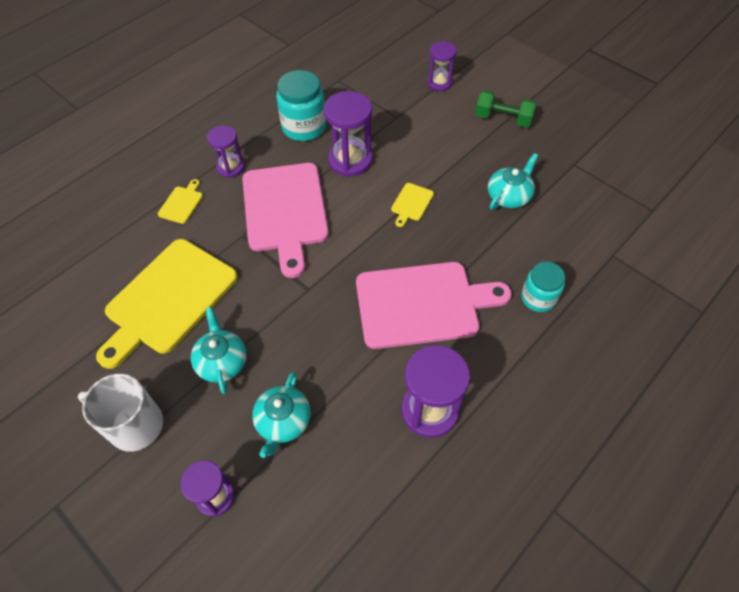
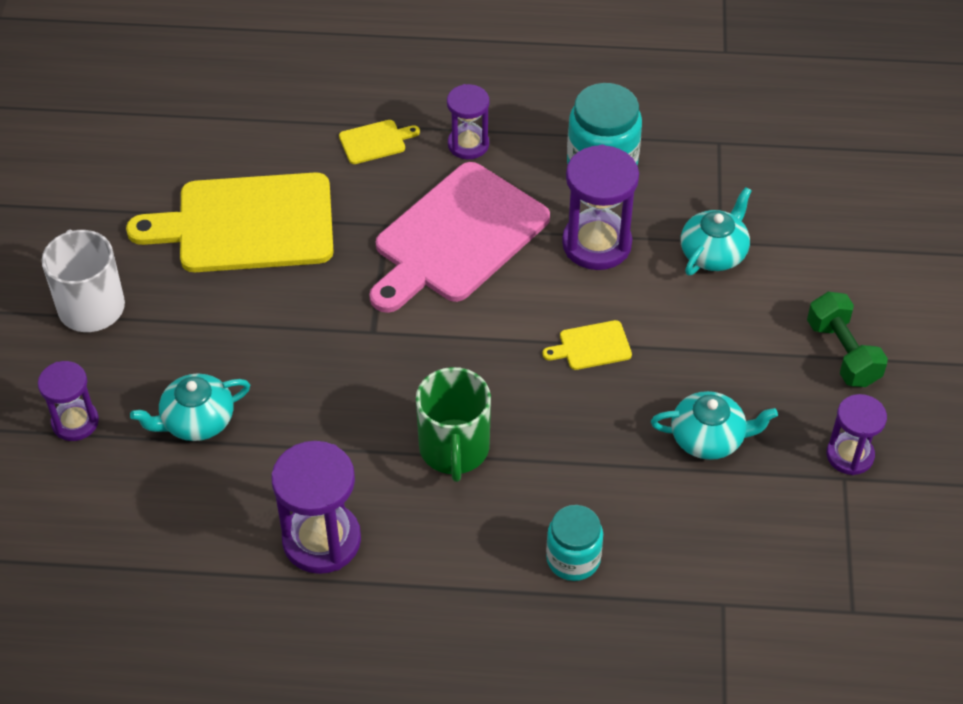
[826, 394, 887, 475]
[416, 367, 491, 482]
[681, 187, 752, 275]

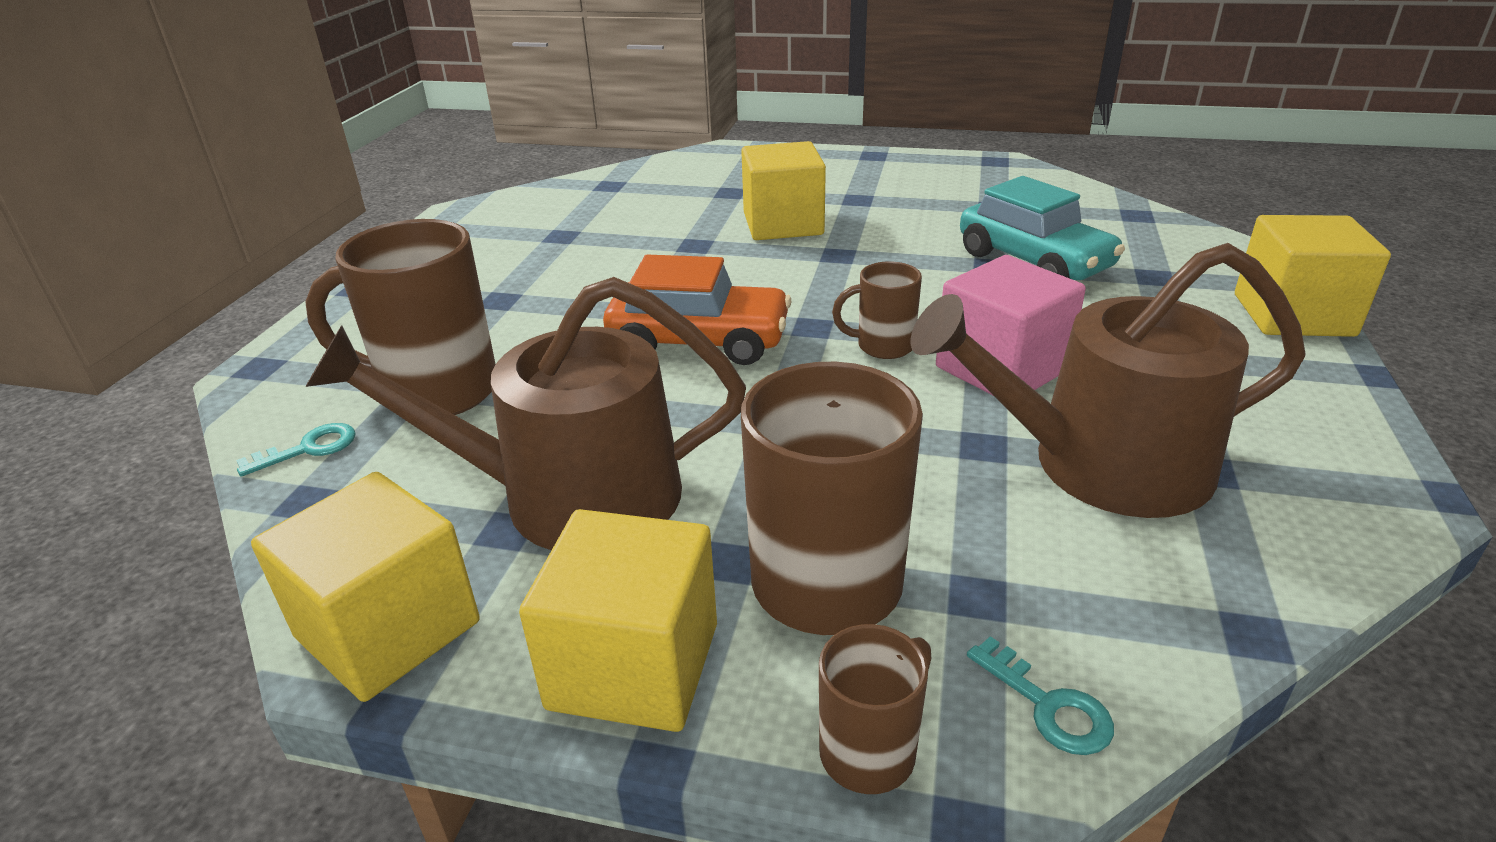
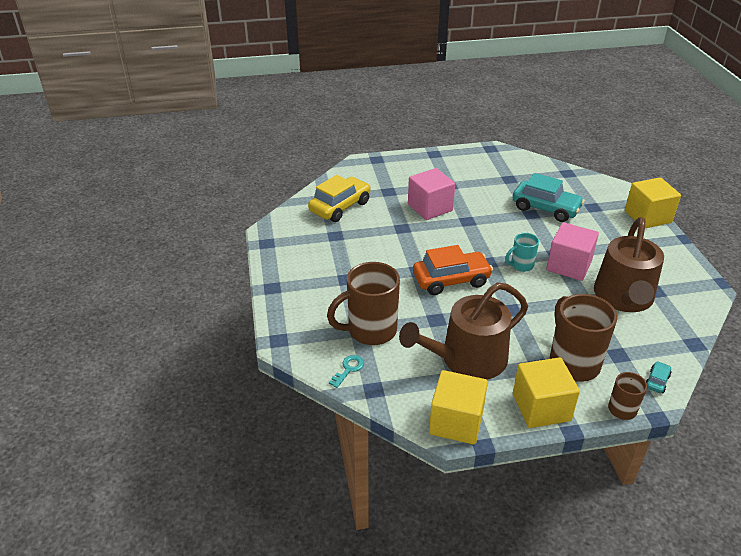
[408, 168, 455, 220]
[594, 217, 664, 312]
[505, 233, 539, 272]
[646, 361, 672, 393]
[308, 175, 371, 222]

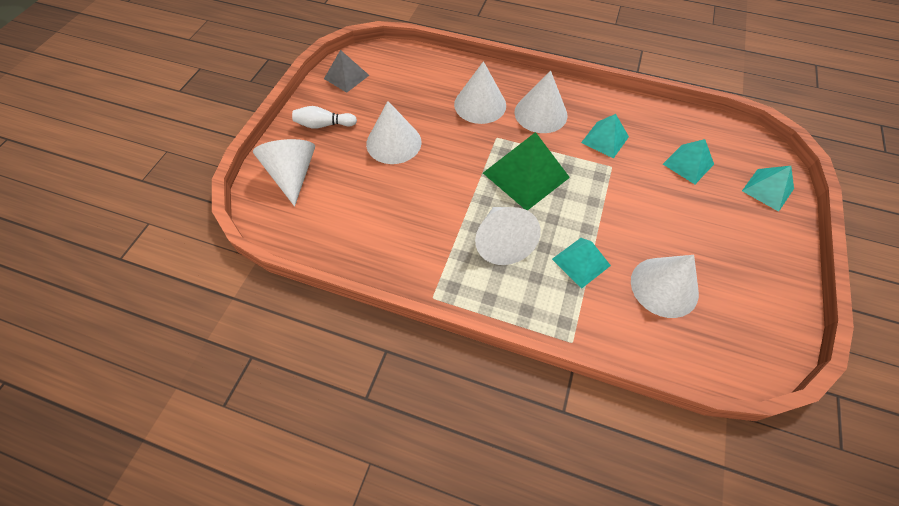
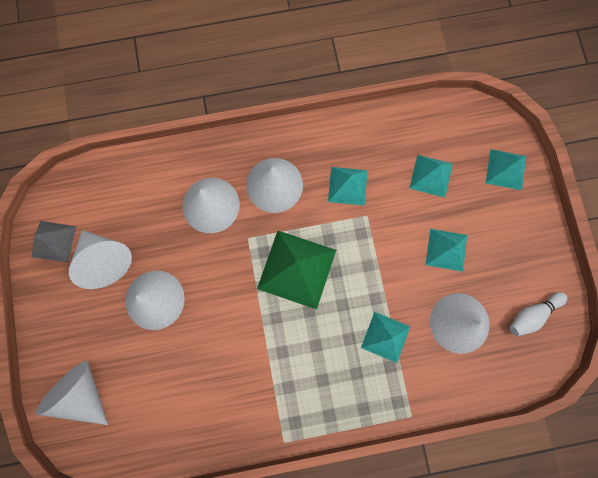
[510, 292, 567, 336]
[69, 230, 132, 289]
[426, 229, 467, 272]

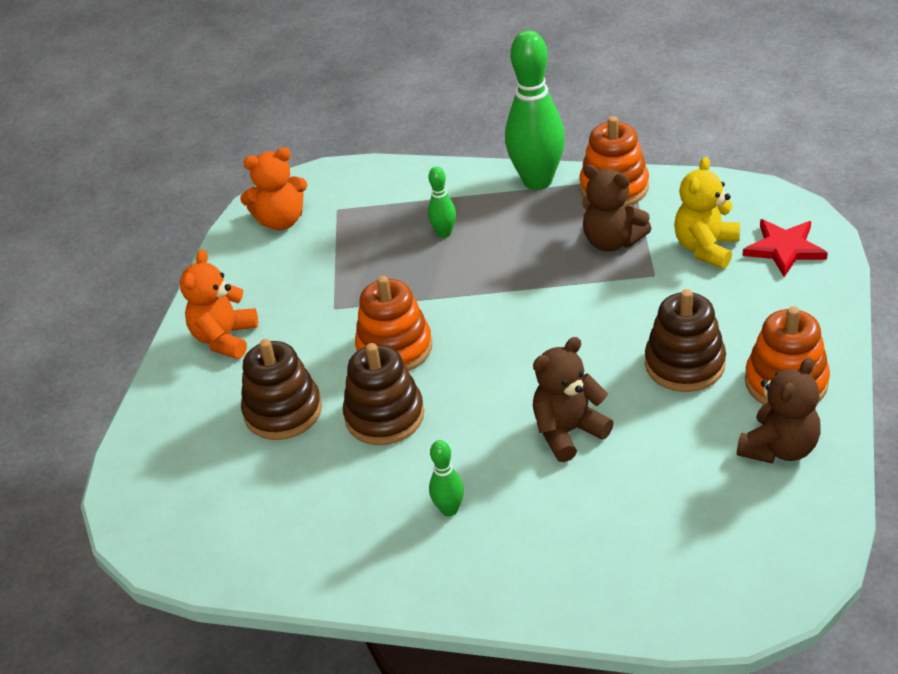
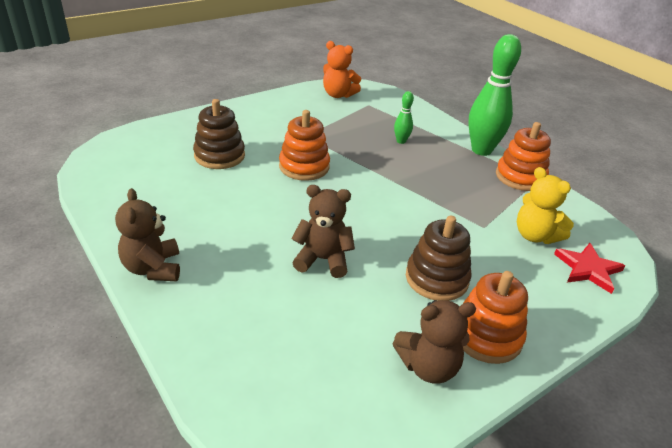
[517, 167, 574, 244]
[115, 188, 180, 281]
[180, 249, 258, 359] (first image)
[343, 343, 424, 445] (first image)
[429, 440, 464, 516] (first image)

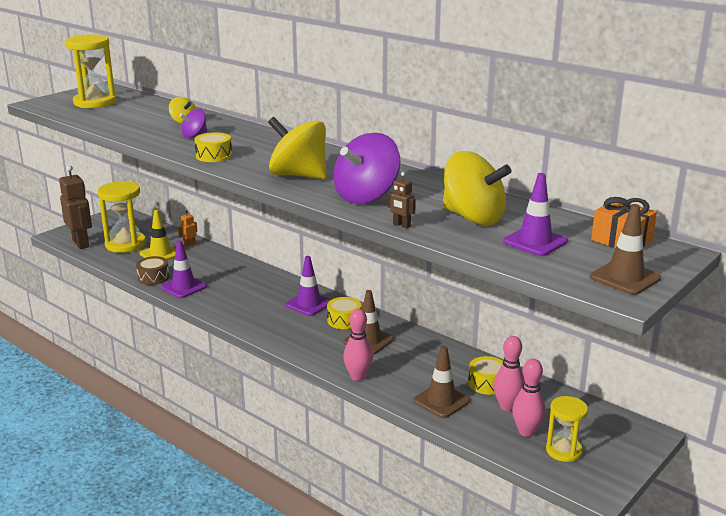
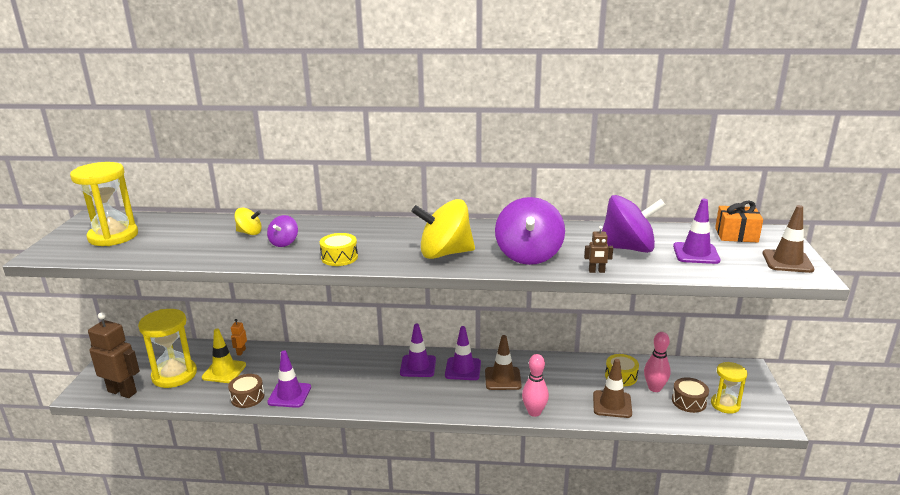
[602, 195, 666, 253]
[445, 326, 481, 380]
[672, 377, 709, 413]

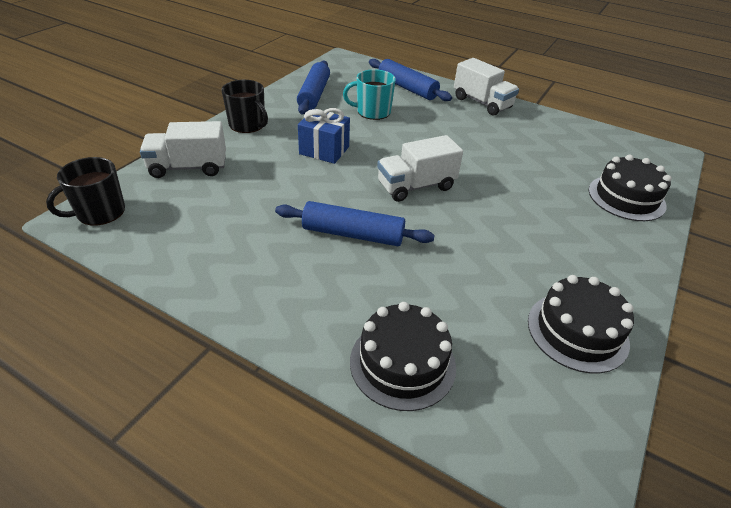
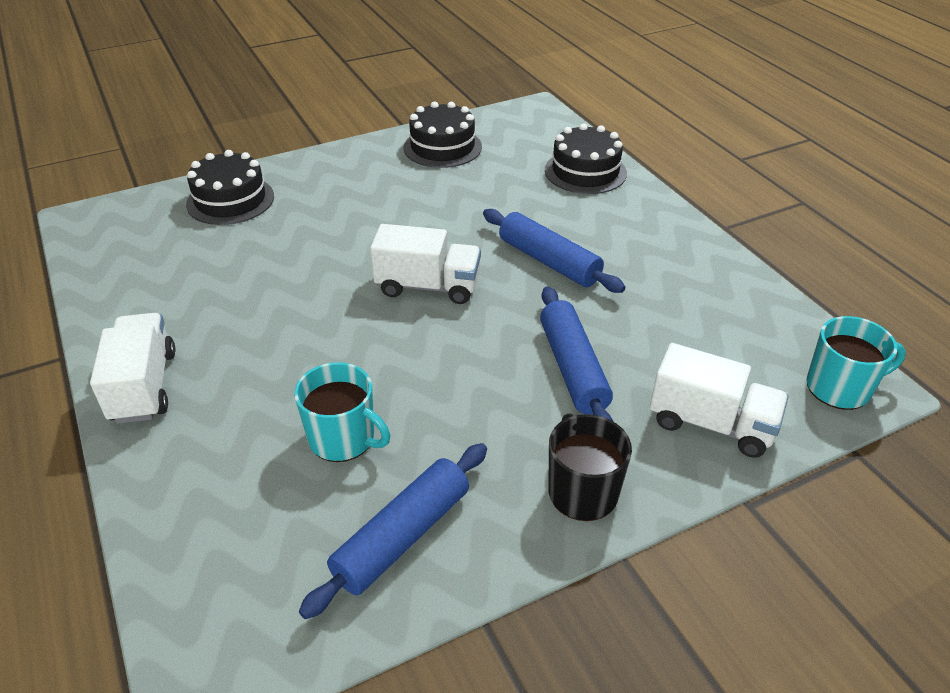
[540, 286, 613, 421]
[298, 108, 350, 164] (first image)
[807, 316, 906, 410]

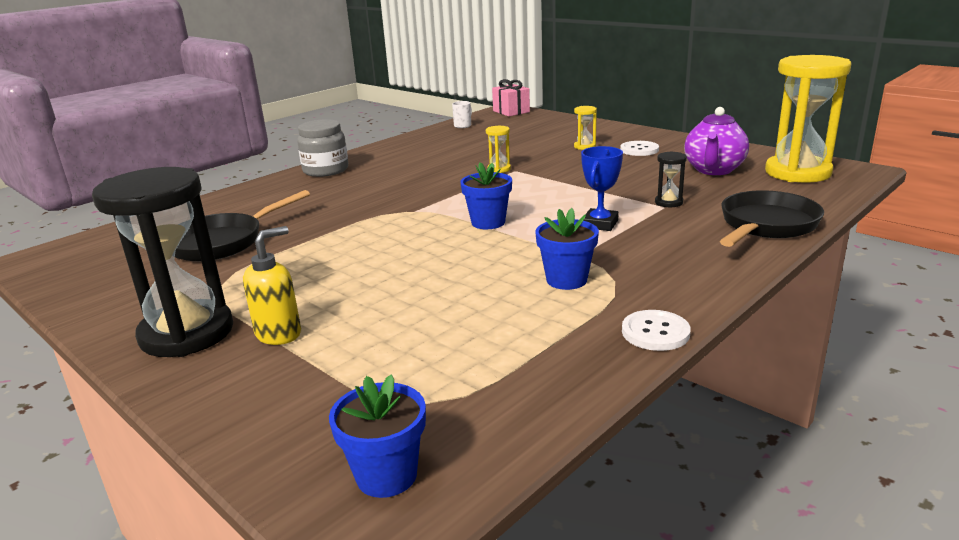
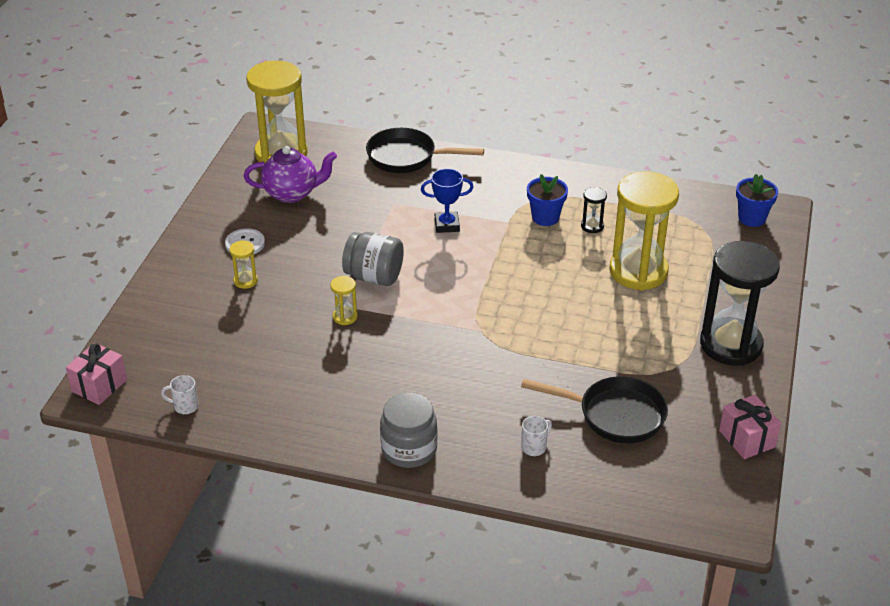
[581, 187, 607, 233]
[460, 162, 512, 229] (first image)
[243, 226, 301, 345] (first image)
[622, 310, 691, 351] (first image)
[610, 171, 679, 290]
[342, 232, 404, 286]
[719, 395, 781, 459]
[521, 416, 552, 456]

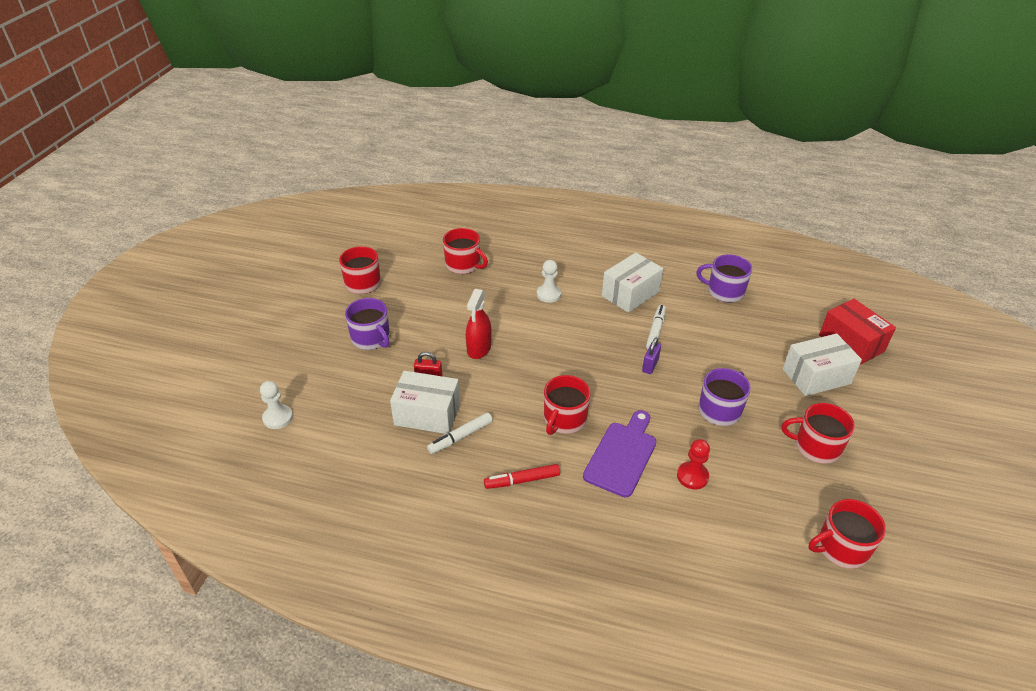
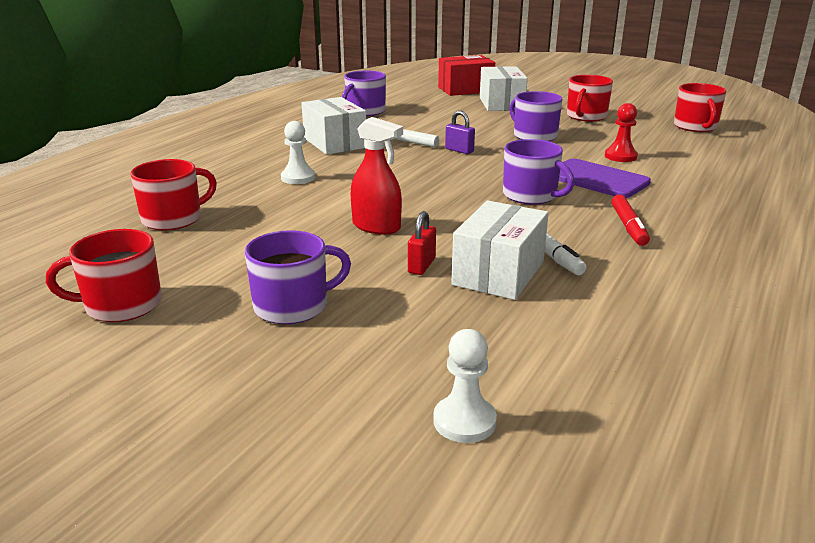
[503, 139, 575, 205]

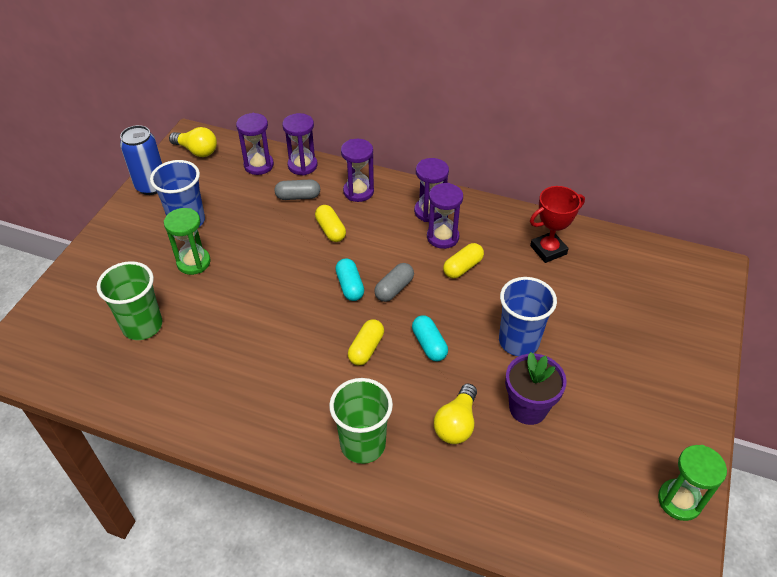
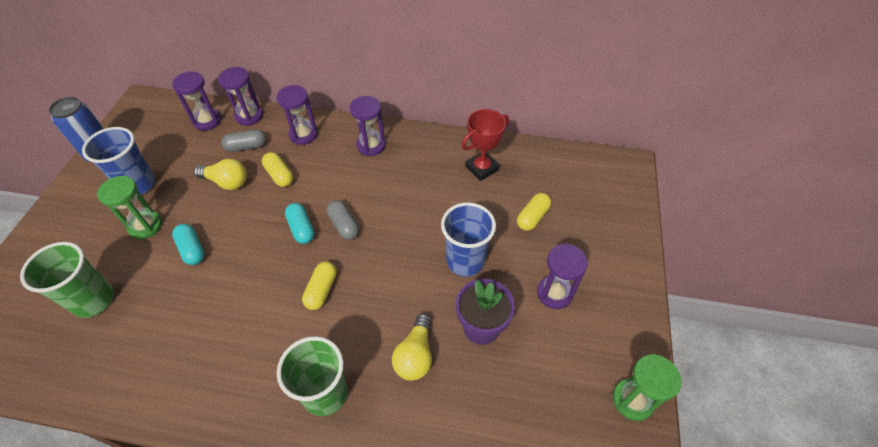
[194, 159, 247, 190]
[537, 243, 588, 309]
[517, 193, 551, 231]
[327, 200, 359, 240]
[172, 224, 205, 265]

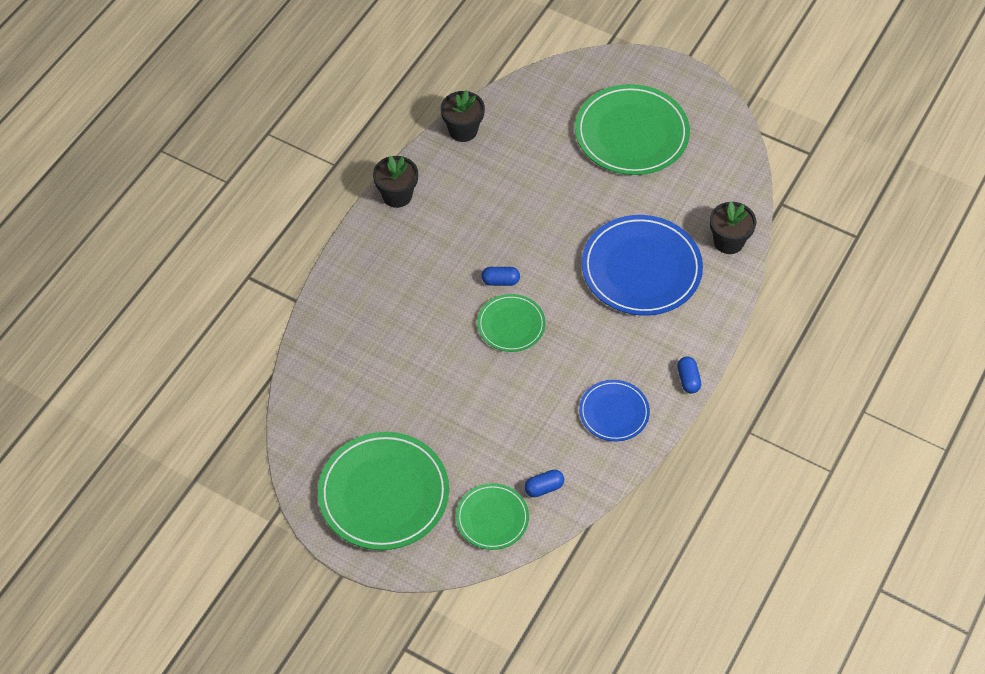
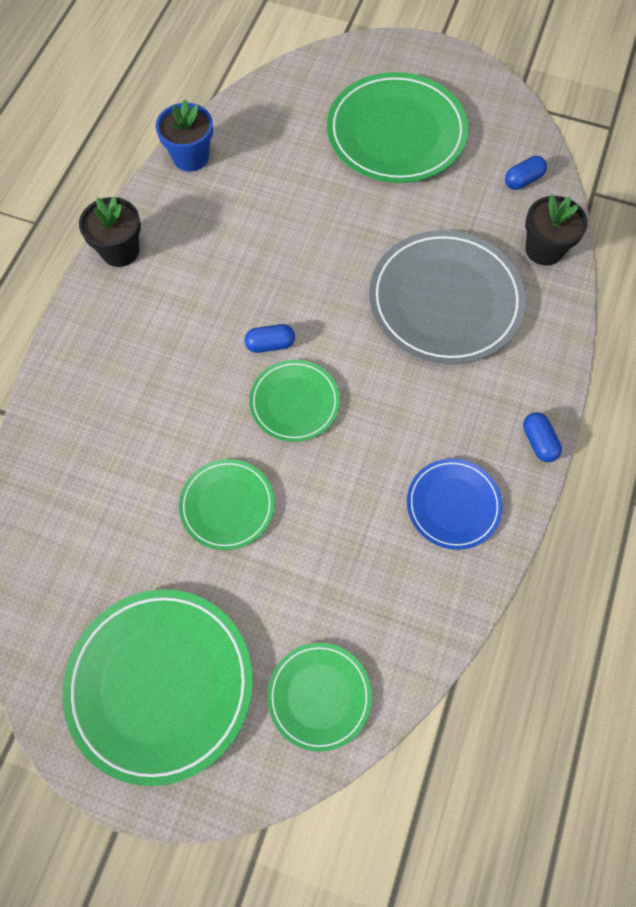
[156, 100, 213, 172]
[369, 230, 526, 364]
[505, 156, 547, 190]
[179, 459, 275, 550]

